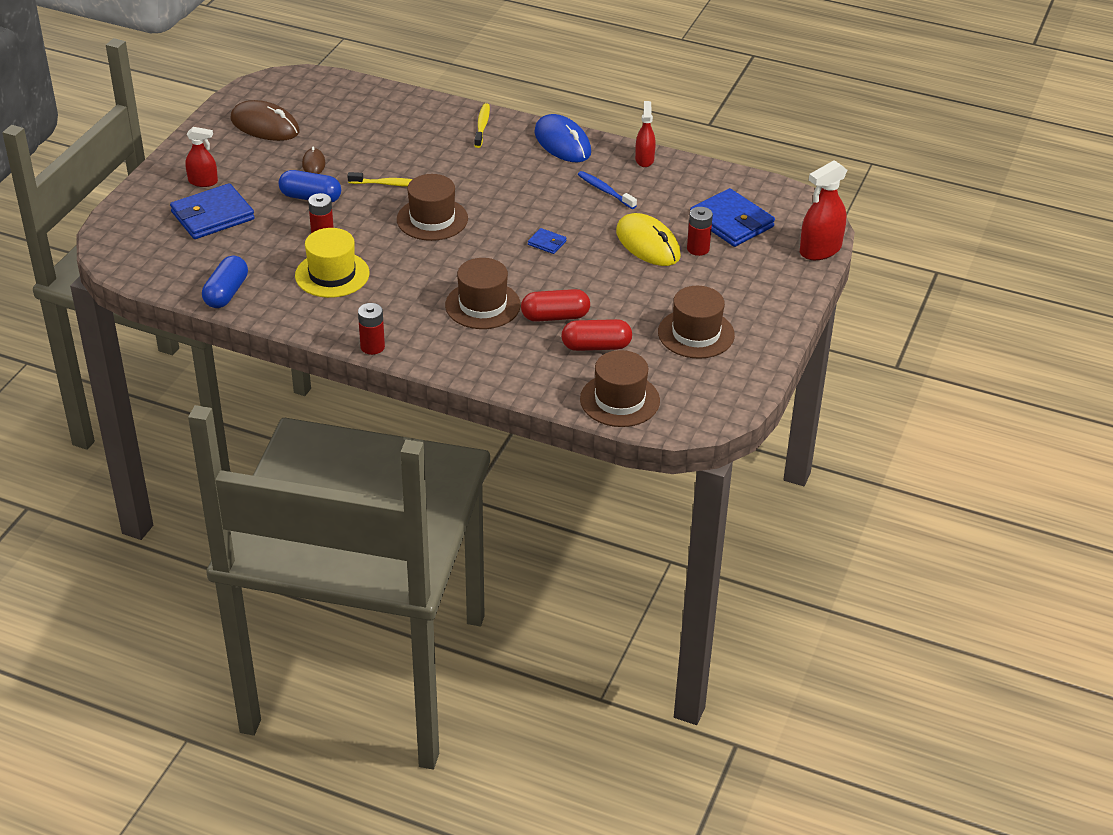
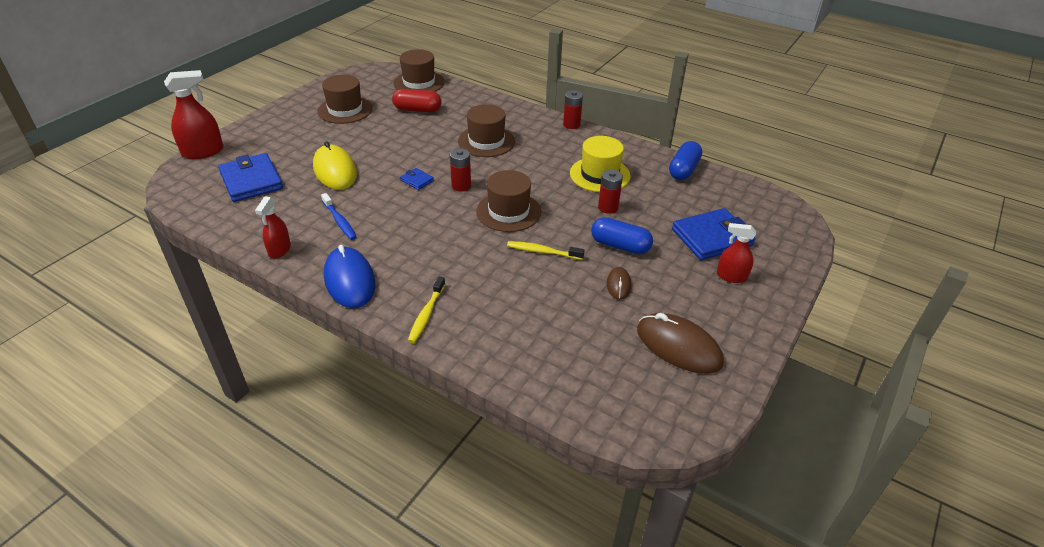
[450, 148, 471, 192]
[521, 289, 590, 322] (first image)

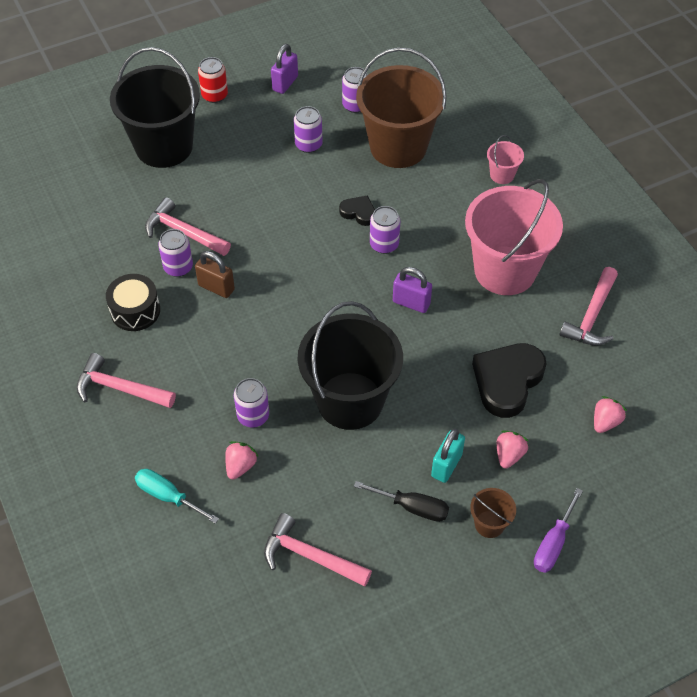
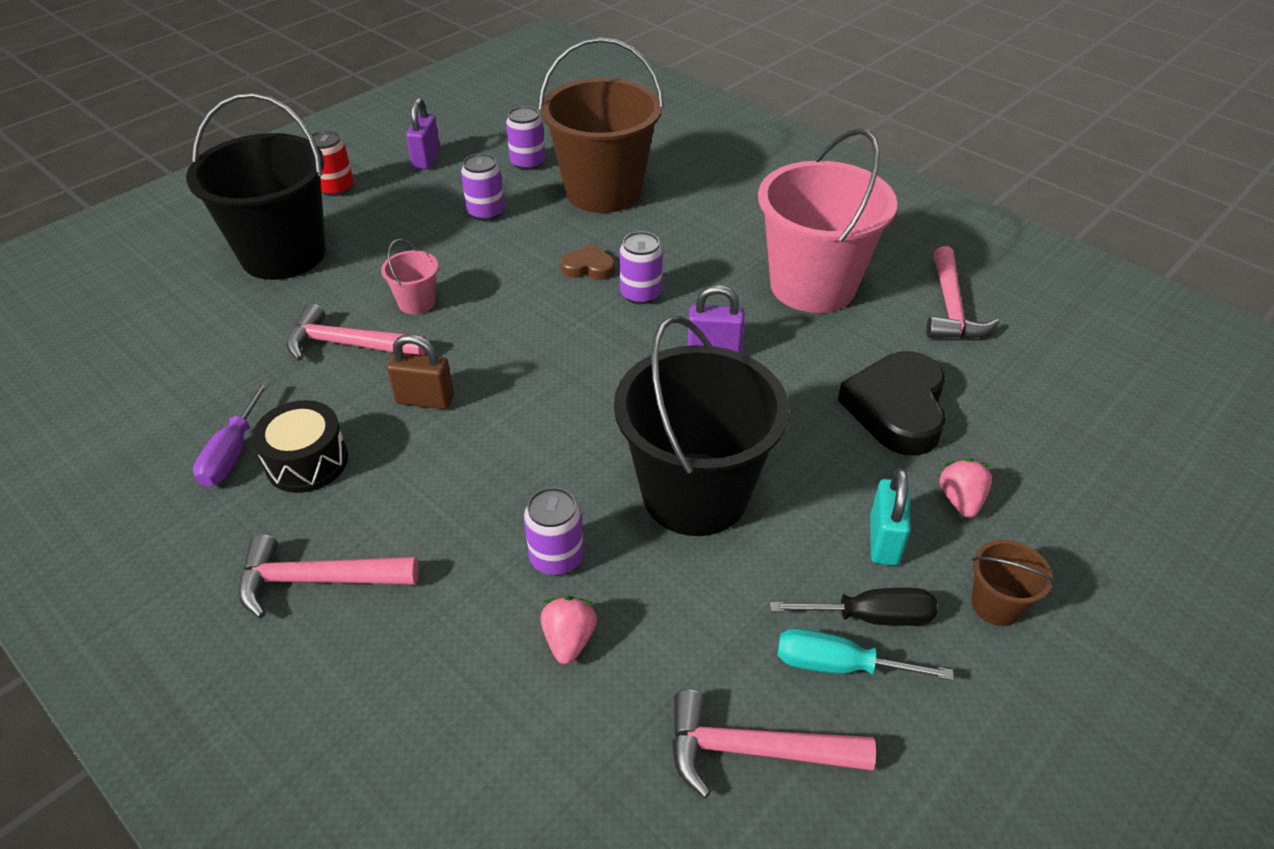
[381, 239, 438, 314]
[561, 244, 615, 280]
[158, 229, 193, 277] (first image)
[594, 396, 627, 433] (first image)
[778, 628, 953, 681]
[193, 380, 270, 487]

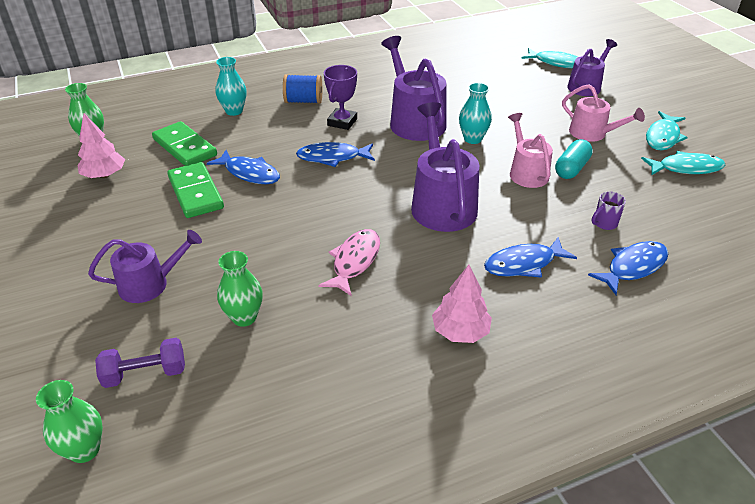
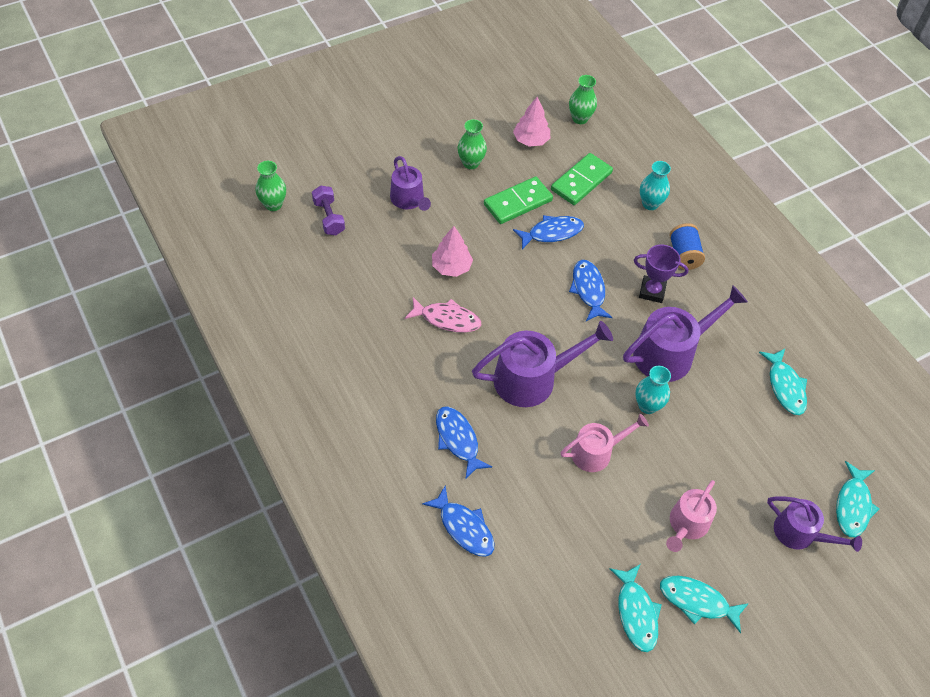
[555, 139, 593, 179] (first image)
[513, 215, 584, 249]
[592, 192, 626, 230] (first image)
[458, 119, 487, 169]
[432, 226, 473, 277]
[759, 349, 807, 415]

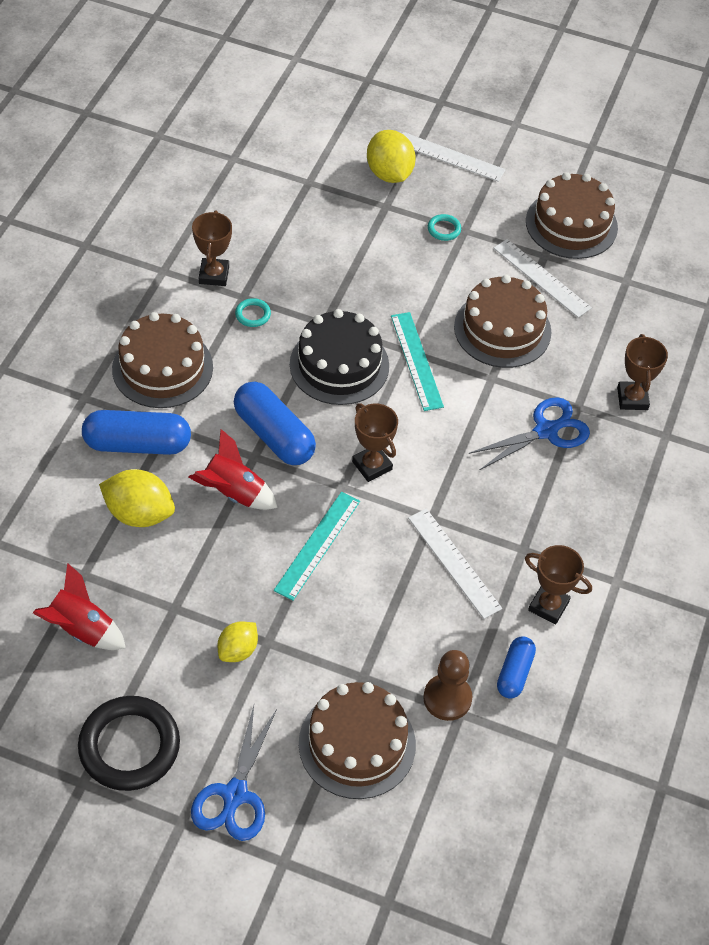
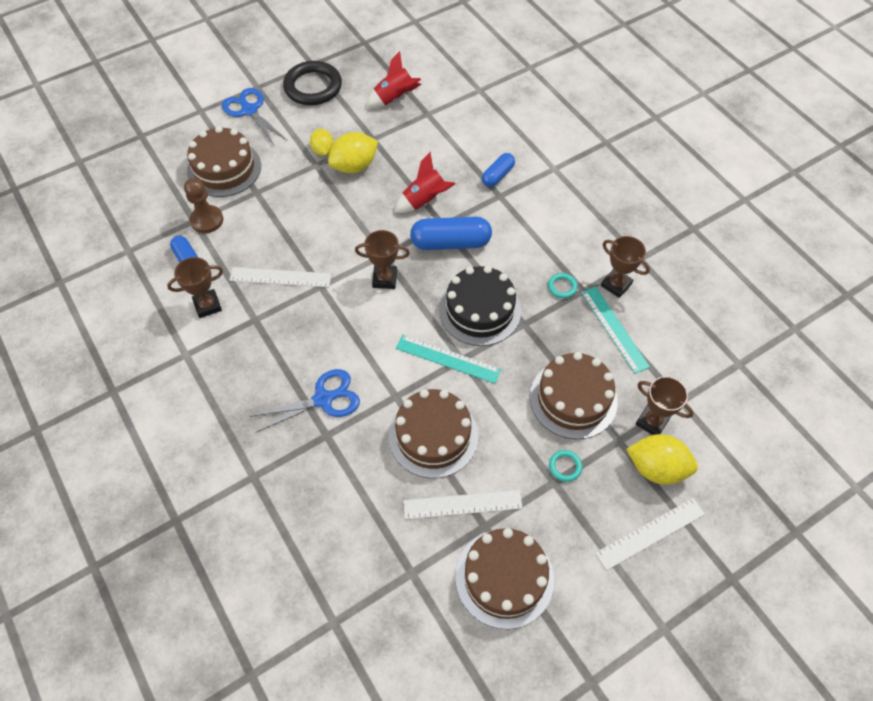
[530, 352, 618, 439]
[635, 376, 693, 435]
[250, 369, 360, 433]
[482, 153, 515, 187]
[328, 132, 378, 173]
[581, 286, 650, 374]

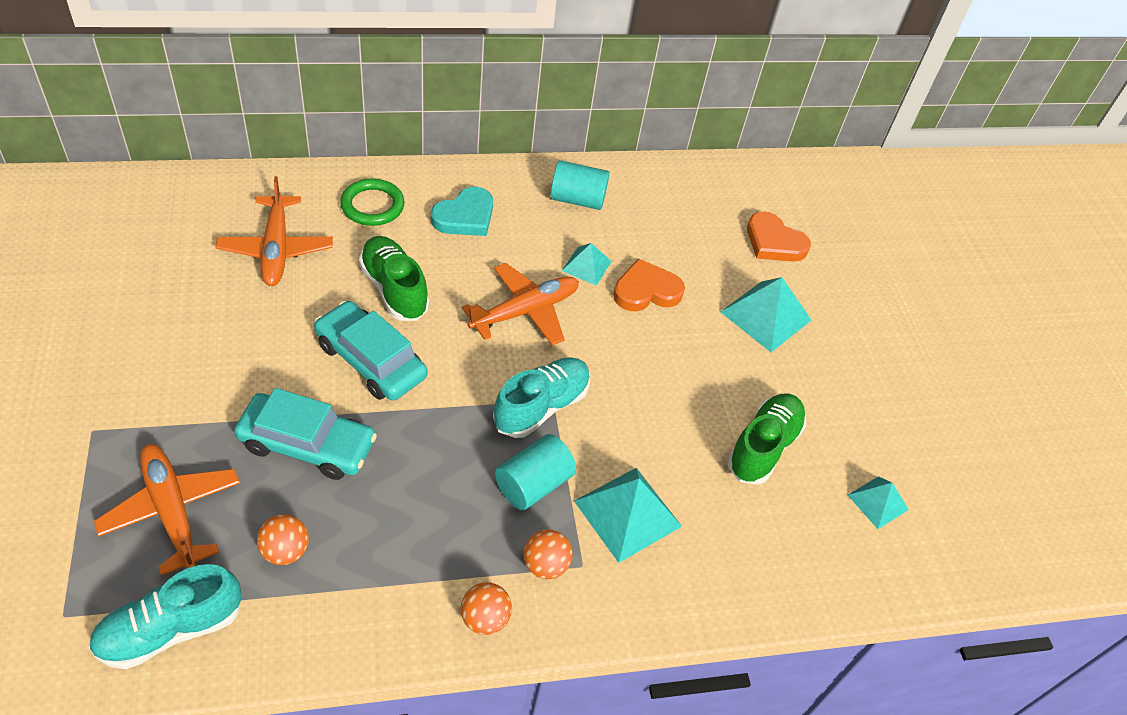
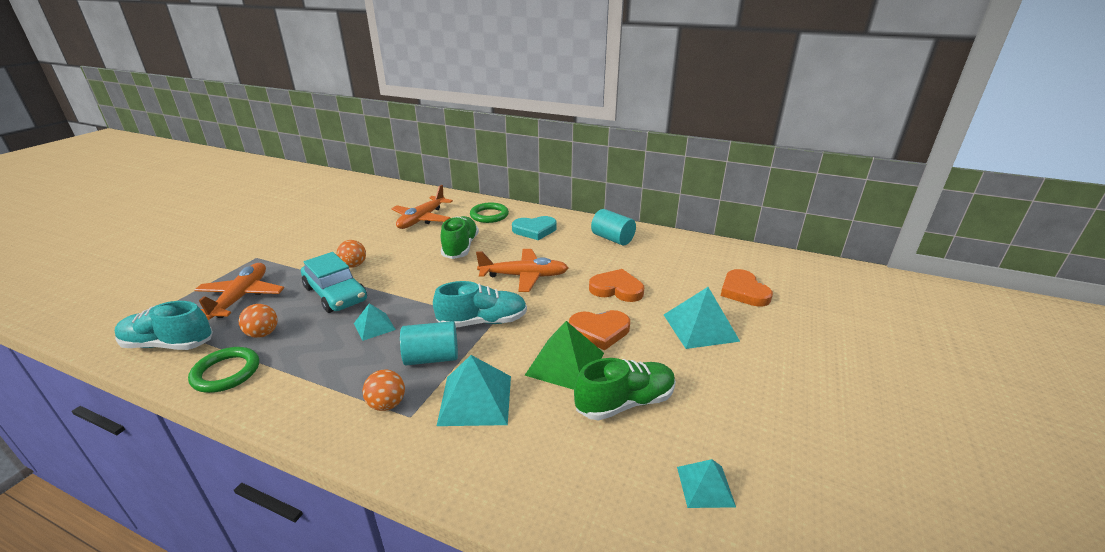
[354, 303, 396, 341]
[314, 301, 428, 401] (first image)
[336, 240, 366, 268]
[569, 310, 630, 350]
[525, 321, 604, 390]
[188, 347, 259, 393]

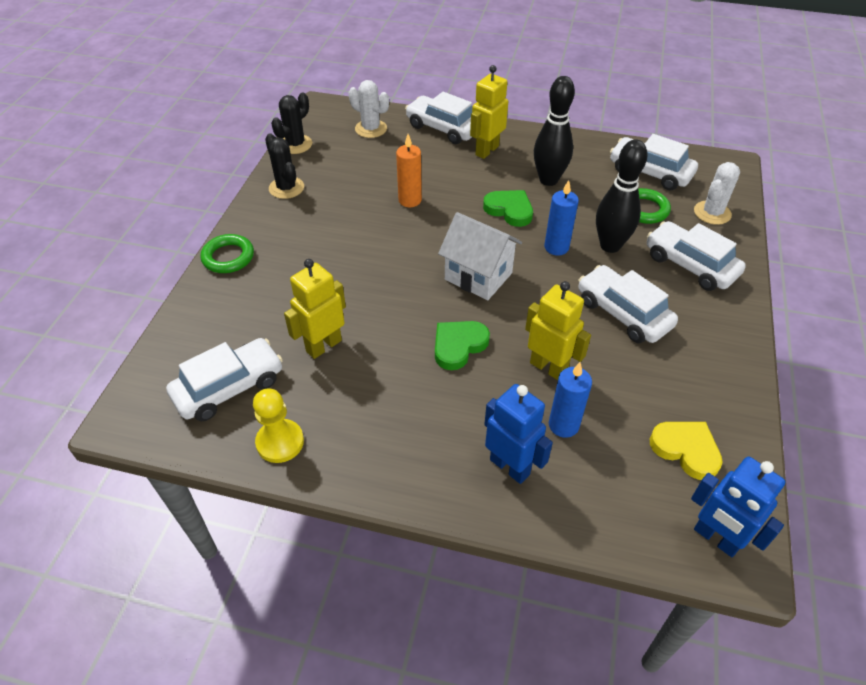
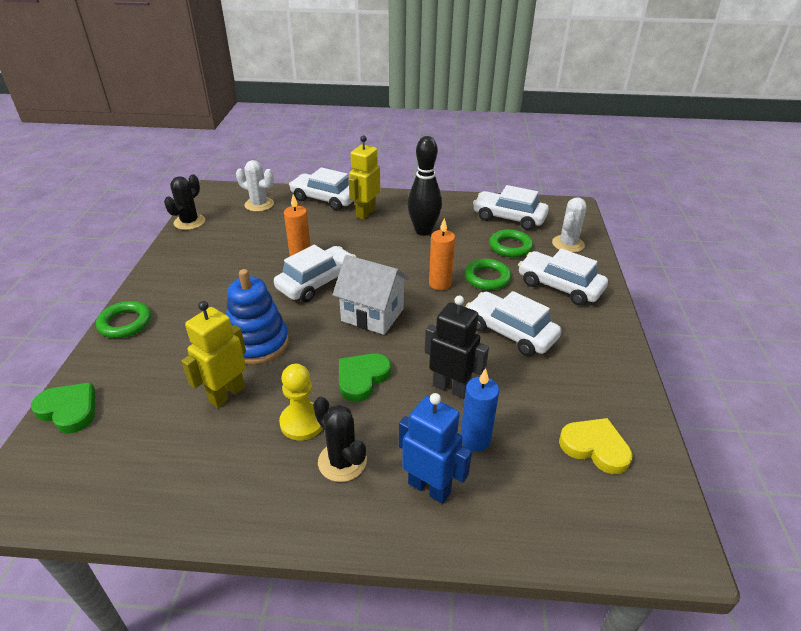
[313, 397, 367, 482]
[464, 259, 511, 290]
[429, 218, 455, 290]
[31, 382, 95, 434]
[425, 296, 489, 399]
[274, 245, 356, 302]
[279, 364, 323, 441]
[691, 457, 786, 557] (first image)
[226, 269, 289, 365]

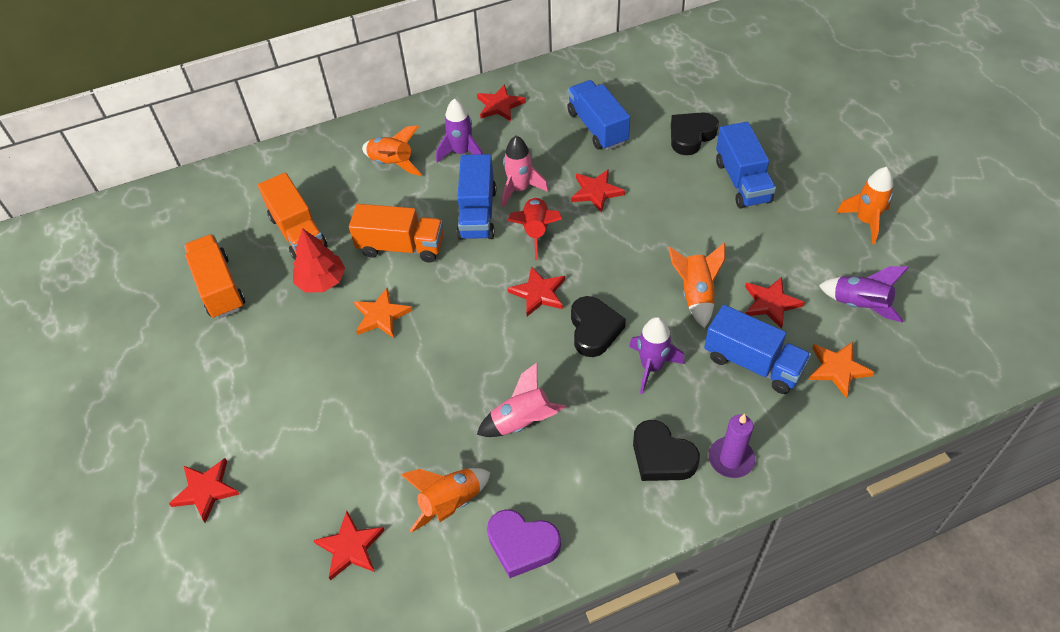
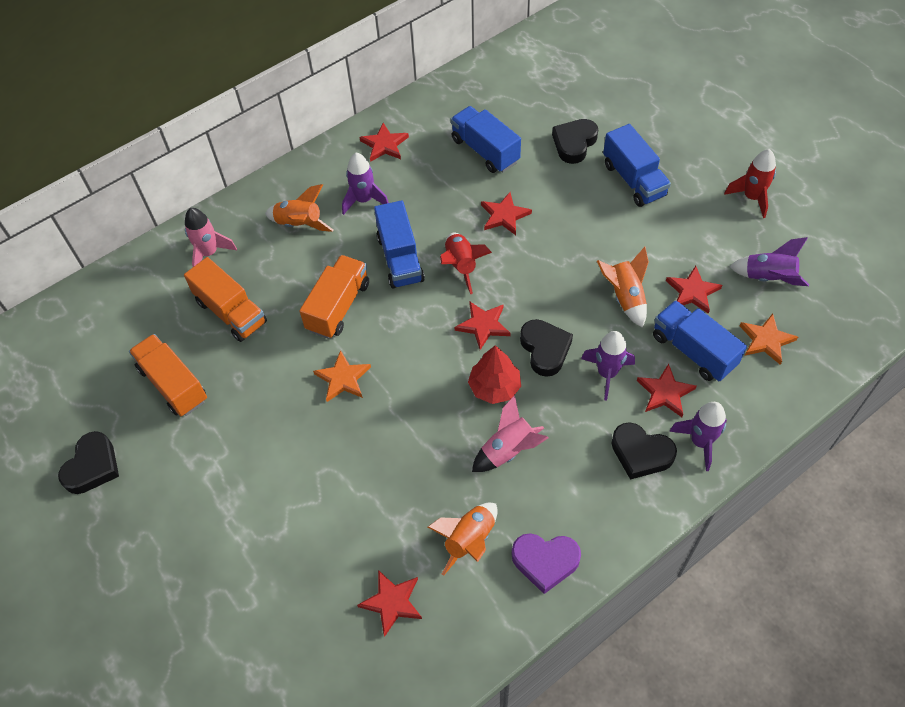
[185, 208, 237, 267]
[724, 149, 776, 218]
[299, 255, 369, 339]
[468, 345, 521, 404]
[653, 300, 747, 381]
[669, 402, 727, 471]
[637, 363, 697, 417]
[58, 431, 119, 494]

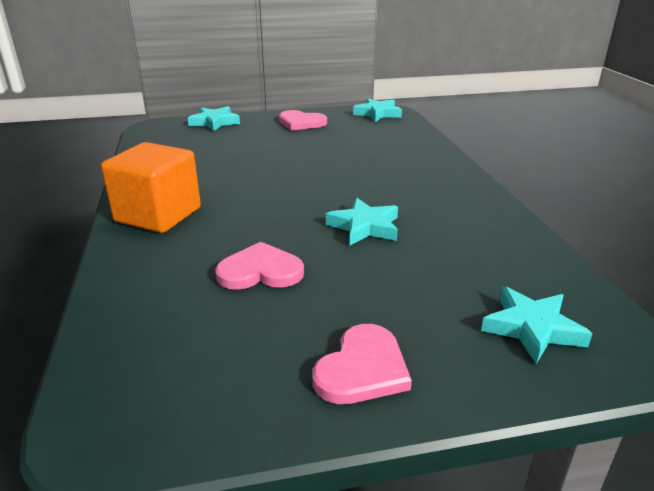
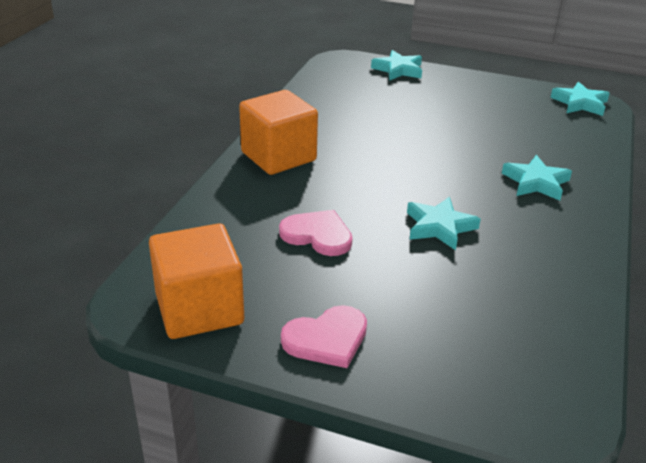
[279, 110, 327, 131] (first image)
[502, 155, 572, 201]
[149, 223, 244, 339]

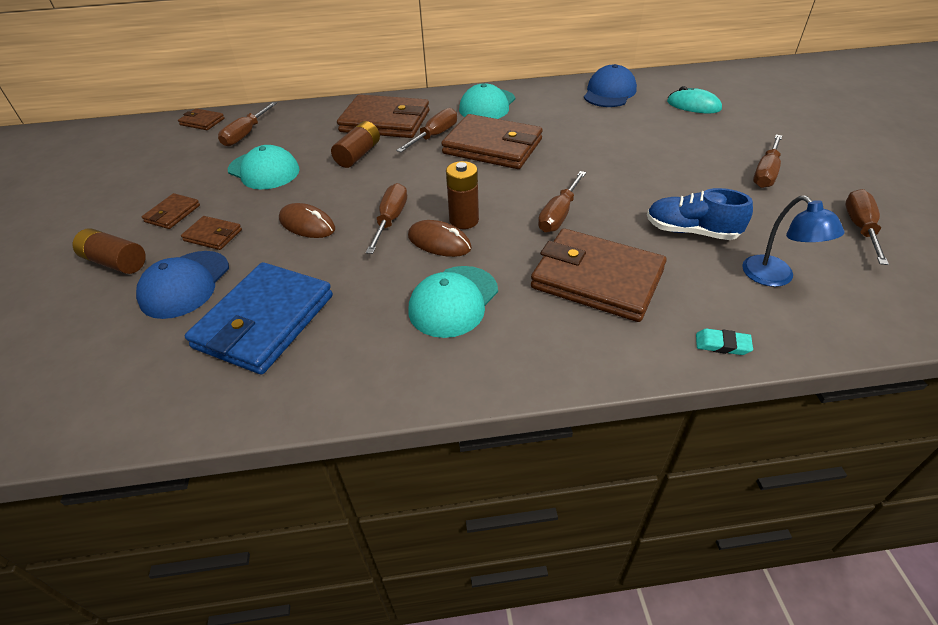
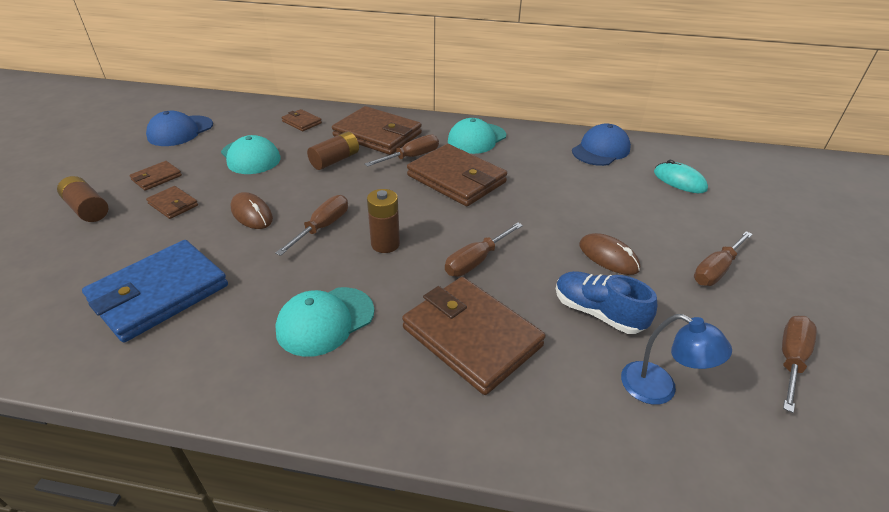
[218, 102, 277, 146] (first image)
[282, 109, 322, 131]
[621, 314, 732, 405]
[579, 233, 640, 275]
[146, 111, 213, 146]
[696, 329, 753, 355] (first image)

